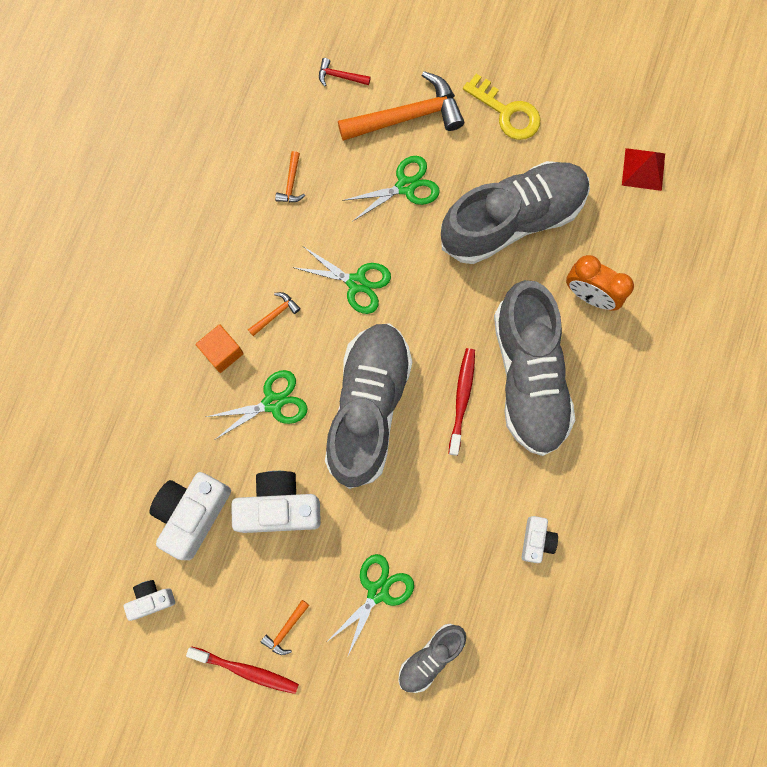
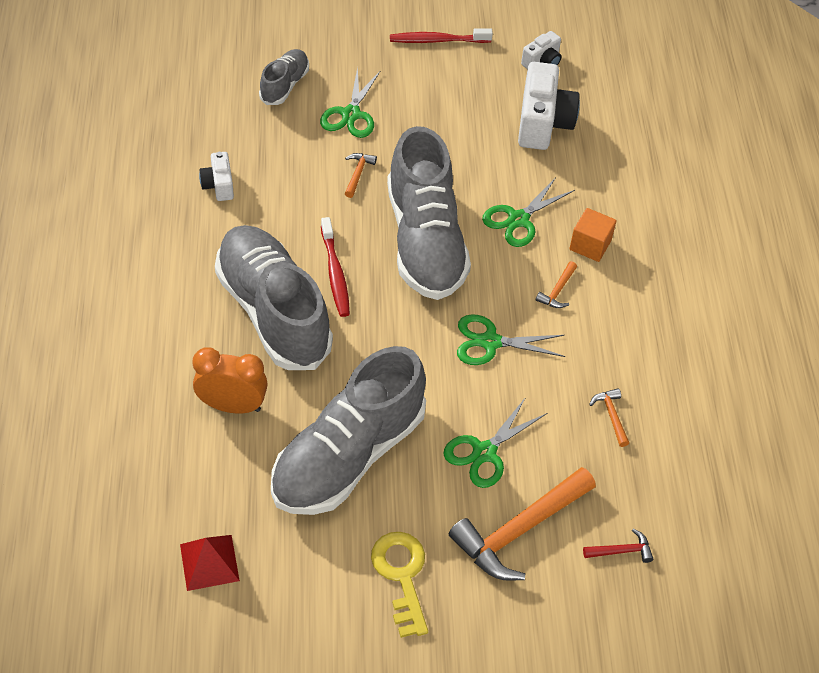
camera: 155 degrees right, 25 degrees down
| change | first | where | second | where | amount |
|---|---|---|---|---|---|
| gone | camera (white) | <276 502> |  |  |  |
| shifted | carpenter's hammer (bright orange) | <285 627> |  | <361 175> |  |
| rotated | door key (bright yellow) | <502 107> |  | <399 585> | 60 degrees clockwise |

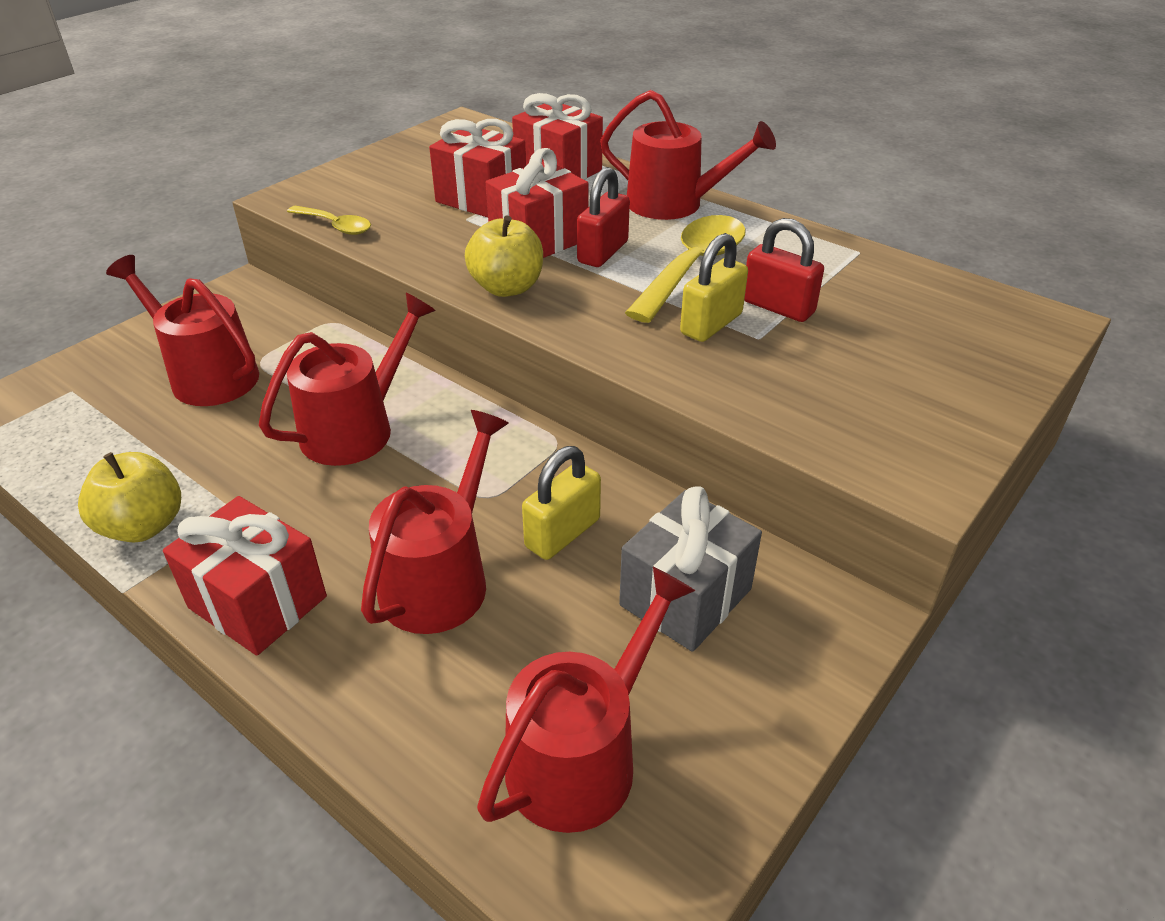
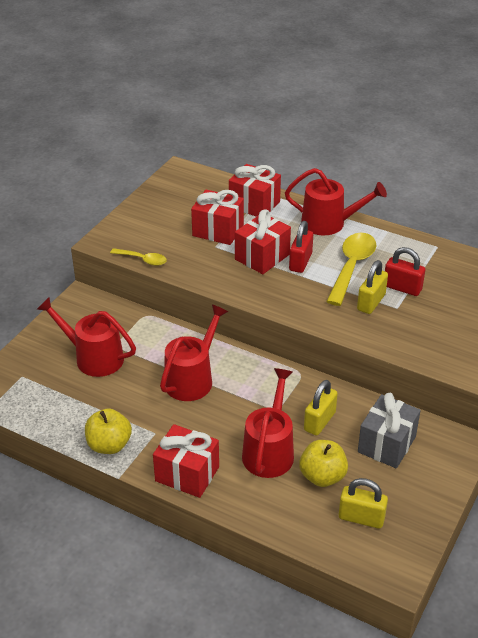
camera: 10 degrees left, 0 degrees up
| change | first | where | second | where | amount |
|---|---|---|---|---|---|
| shifted | apple (bright yellow) | <504 256> |  | <323 463> |  |
| swapped | watering pot (crimson) | <586 700> | small lock (bright yellow) | <363 503> |  |

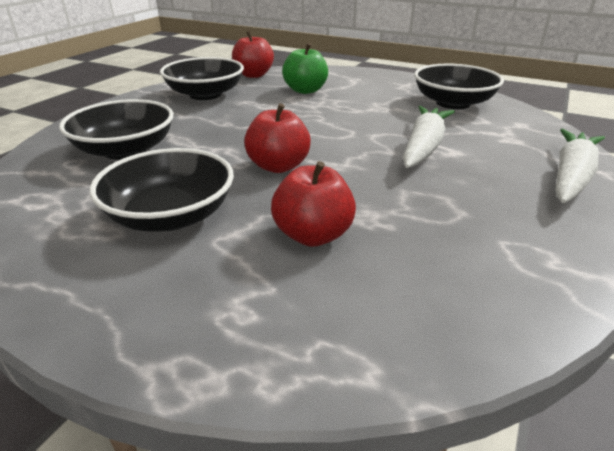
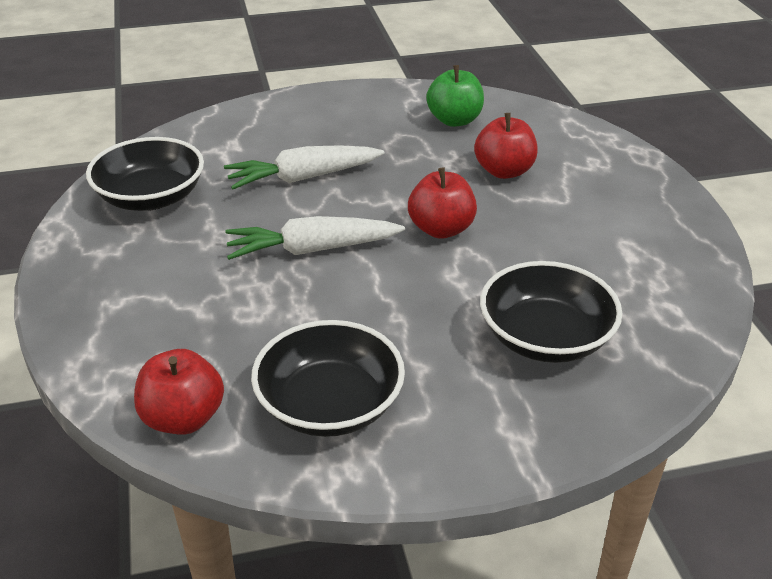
camera: 130 degrees left, 5 degrees up
| change | first | where | second | where | amount |
|---|---|---|---|---|---|
| gone | deep dish (black) | <162 190> |  |  |  |
| shifted | apple (emerald) | <305 68> |  | <455 96> |  |
| shifted | carrot (white) | <580 166> |  | <315 238> |  |

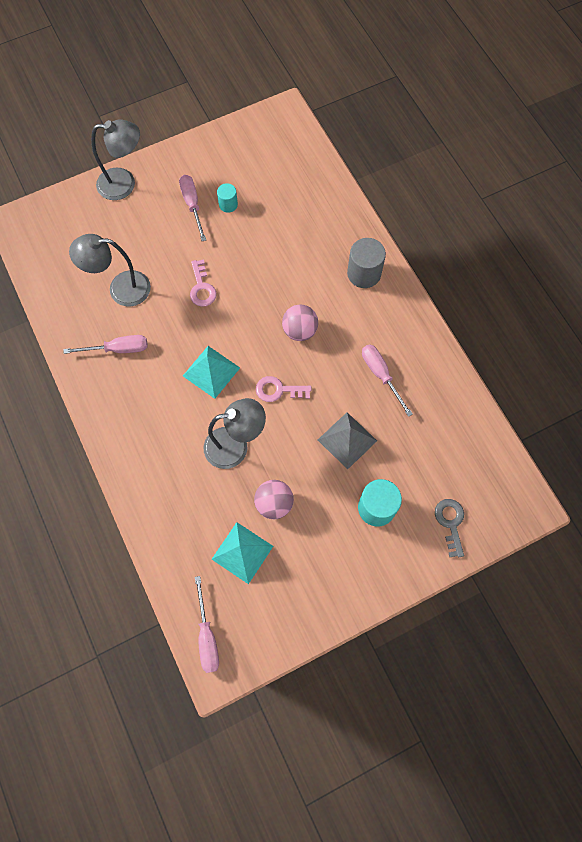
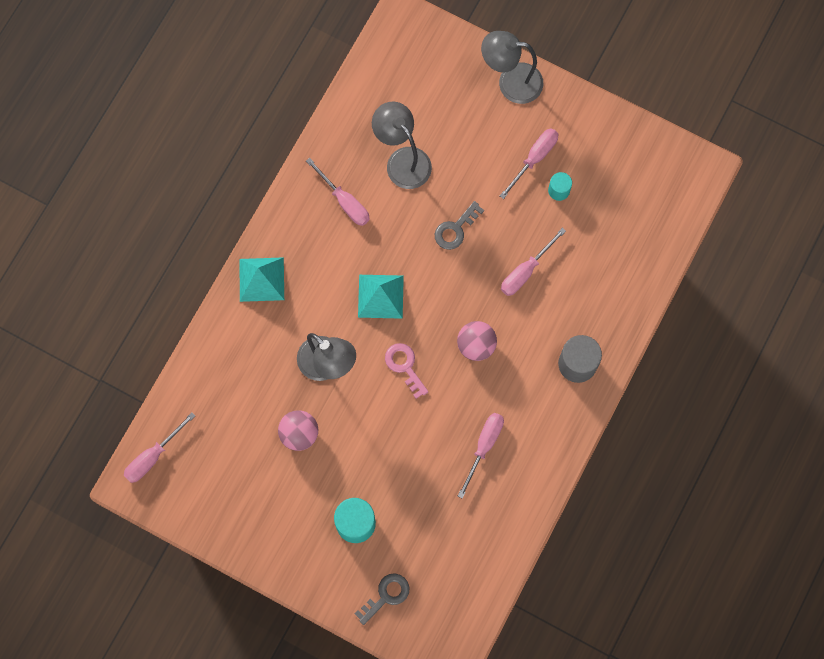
camera: 55 degrees right, 5 degrees up
| change | first | where | second | where | amount |
|---|---|---|---|---|---|
| gone | pyramid (gray) | <347 440> |  |  |  |
| new |  |  | hand screwdriver (rosy) | <533 262> |  |
| shifted | pyramid (turquoise) | <242 553> |  | <261 279> |  |
| repainted | door key (rosy) | <203 283> | door key (gray) | <459 225> |  |
| rotated | lamp (gray) | <115 159> |  | <512 67> | 135 degrees clockwise |

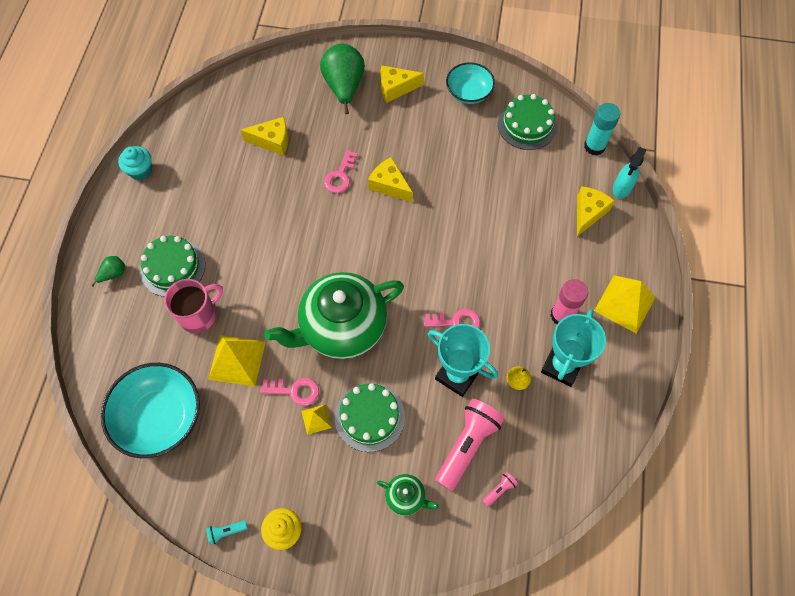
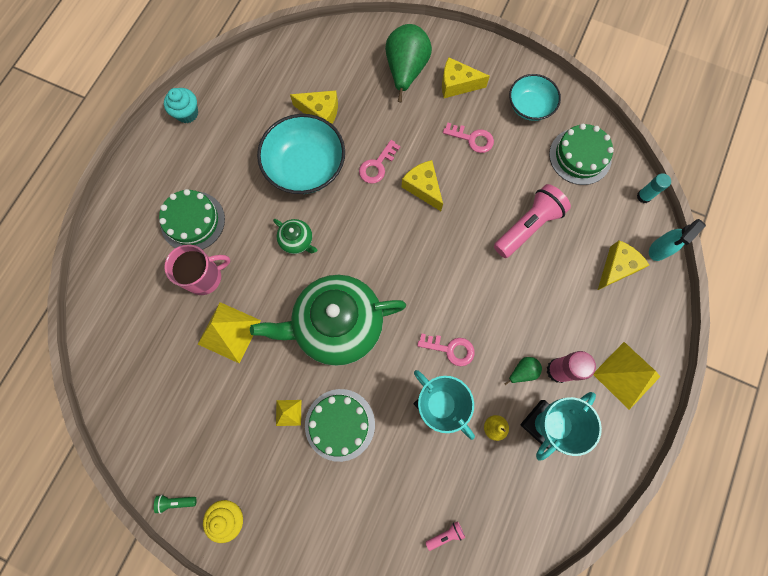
camera: 15 degrees right, 10 degrees up
| change | first | where | second | where | amount |
|---|---|---|---|---|---|
| shifted | pear (emerald) | <108 271> |  | <523 371> |  |
| shifted | deep dish (turquoise) | <150 410> |  | <301 154> |  |
| shifted | door key (rosy) | <289 392> |  | <468 137> |  |
| shifted | china teapot (emerald) | <408 495> |  | <295 236> |  |
| shifted | flashlight (rosy) | <470 445> |  | <532 221> |  |
| repainted | flashlight (turquoise) | <227 532> | flashlight (emerald) | <175 504> |  |
| scaled | stick of glue (turquoise) | <602 129> |  | <654 188> | x0.64 |

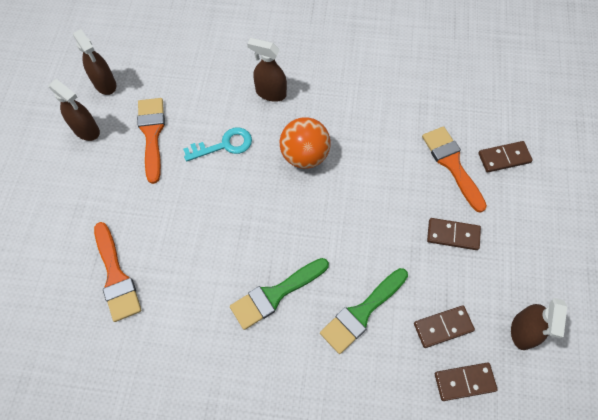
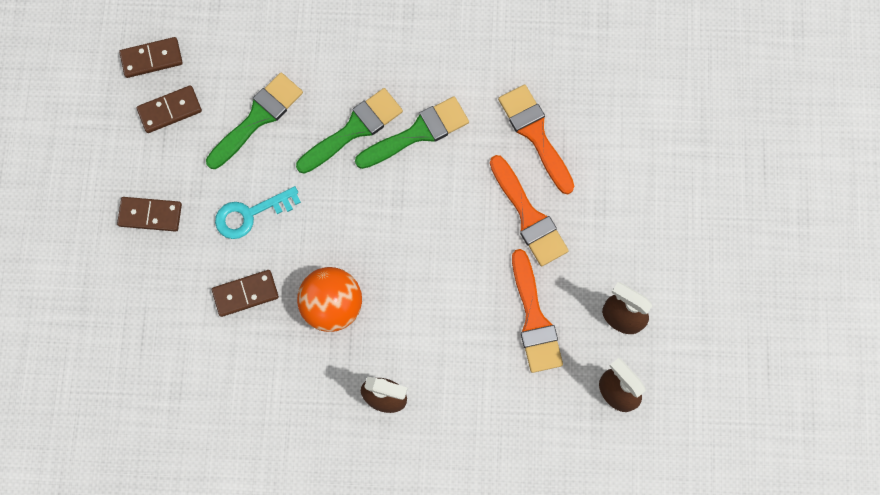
camera: 175 degrees right, 10 degrees up
| change | first | where | second | where | amount |
|---|---|---|---|---|---|
| gone | spray cleaner (brown) | <539 324> |  |  |  |
| new |  |  | paintbrush (emerald) | <412 133> |  |
| shifted | door key (turquoise) | <217 144> |  | <258 212> |  |
| shifted | paintbrush (bright orange) | <454 169> |  | <529 210> |  |
| shifted | domino tile (brown) | <505 156> |  | <245 293> |  |

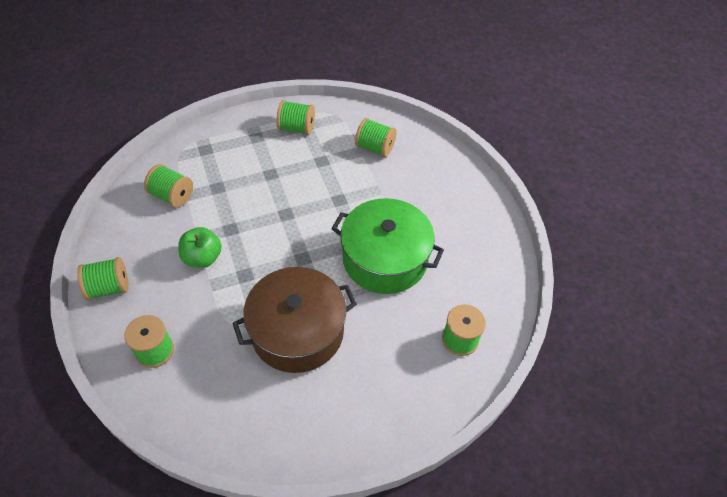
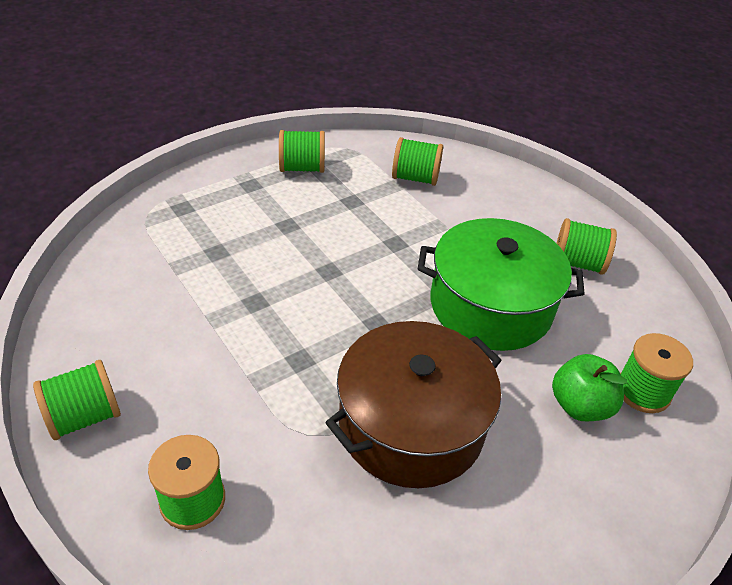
camera: 15 degrees left, 10 degrees down
| change | first | where | second | where | amount |
|---|---|---|---|---|---|
| shifted | spool (emerald) | <168 185> |  | <587 246> |  |
| shifted | apple (emerald) | <200 247> |  | <590 387> |  |

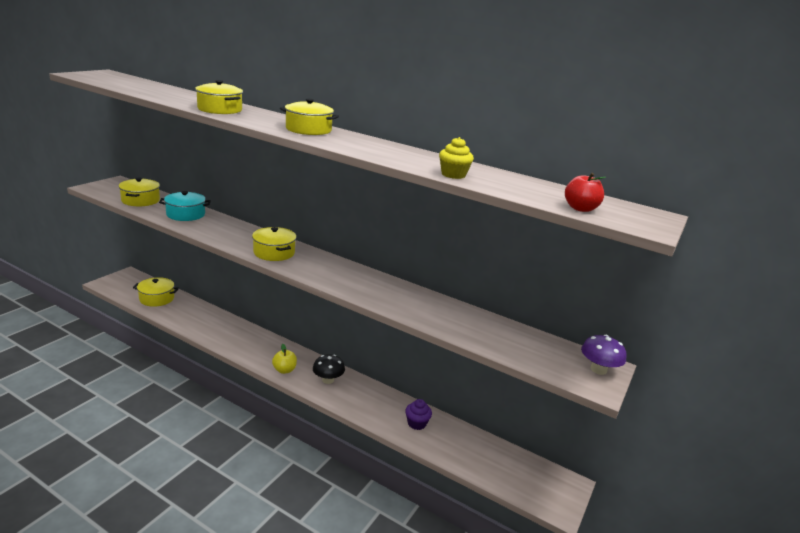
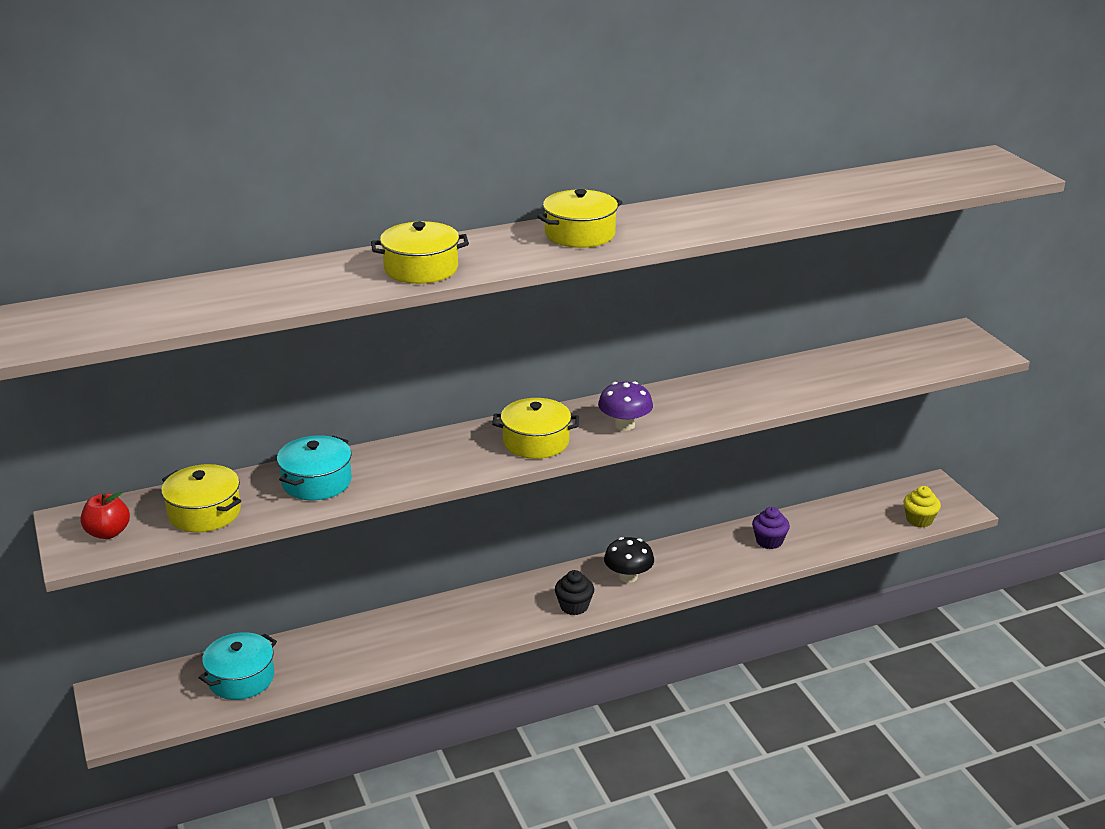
camera: 50 degrees left, 5 degrees up
| change | first | where | second | where | amount |
|---|---|---|---|---|---|
| shifted | cupcake (bright yellow) | <456 158> |  | <922 507> |  |
| shifted | apple (crimson) | <585 192> |  | <105 515> |  |
| shifted | toadstool (purple) | <603 355> |  | <625 406> |  |
| swapped | apple (bright yellow) | <284 359> | cupcake (black) | <574 592> |  |
| repainted | stockpot (bright yellow) | <156 292> | stockpot (turquoise) | <238 666> |  |

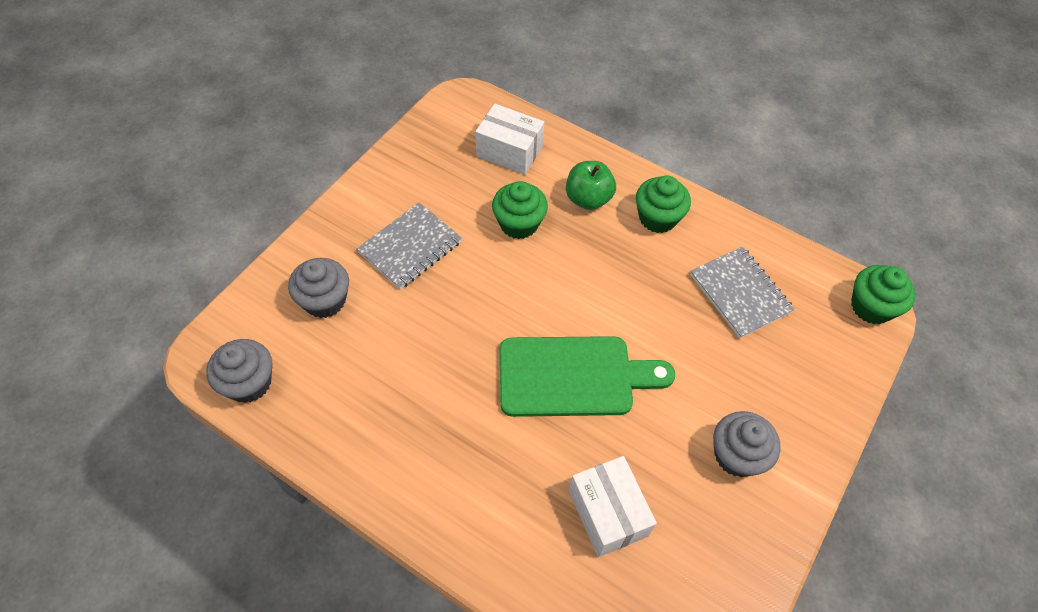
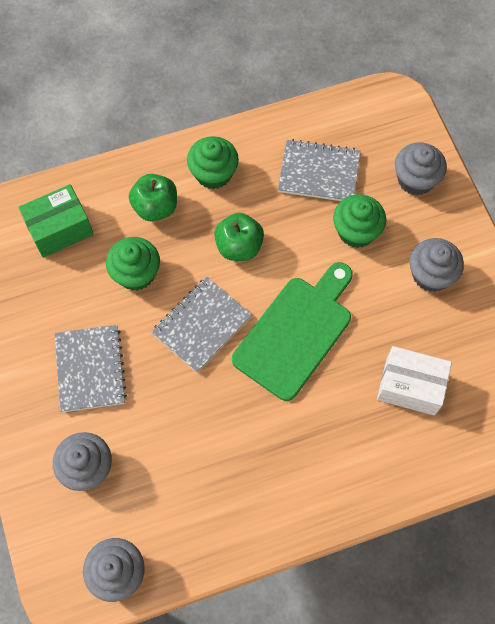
camera: 50 degrees left, 10 degrees up
| change | first | where | second | where | amount |
|---|---|---|---|---|---|
| new |  |  | notebook (gray) | <201 325> |  |
| new |  |  | apple (emerald) | <239 237> |  |
| new |  |  | cupcake (gray) | <421 169> |  |
| shifted | cupcake (emerald) | <883 294> |  | <359 221> |  |
| repainted | parcel (white) | <509 139> | parcel (emerald) | <56 221> |  |

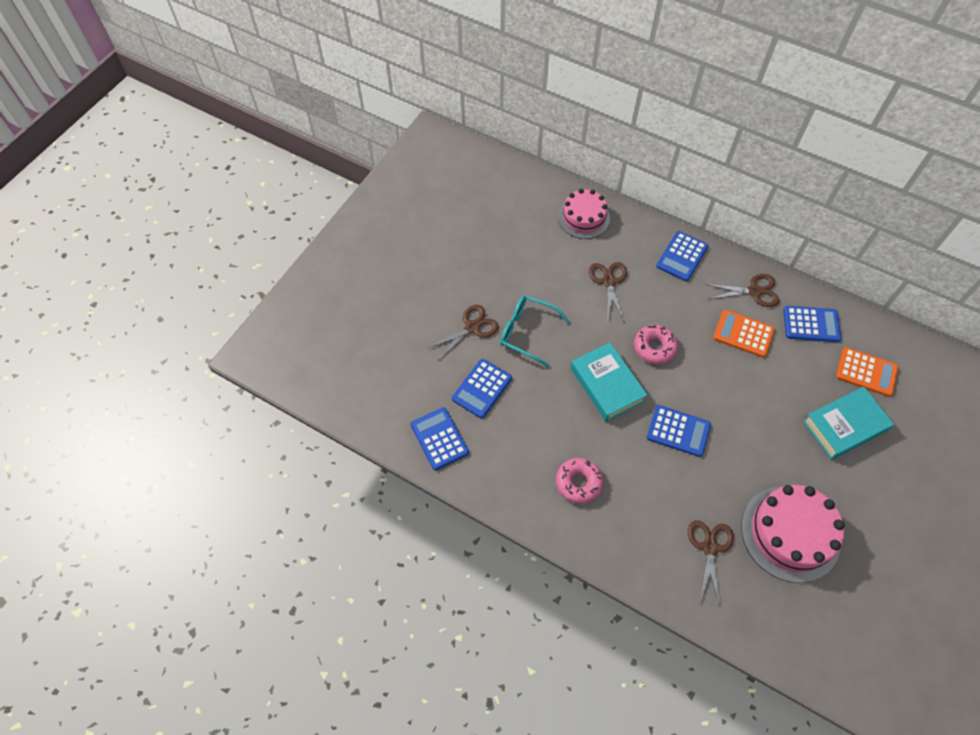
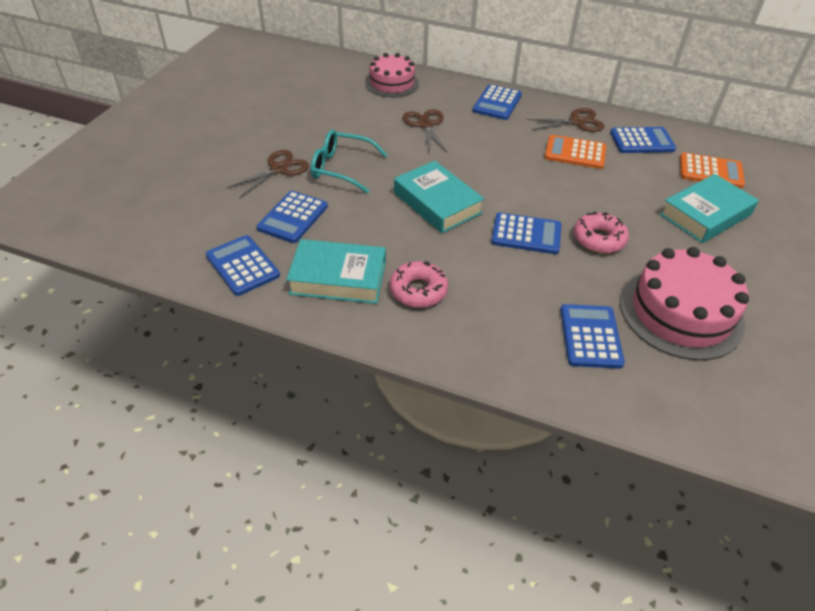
camera: 10 degrees left, 15 degrees down
| change | first | where | second | where | amount |
|---|---|---|---|---|---|
| new |  |  | hardcover (turquoise) | <336 271> |  |
| shifted | doughnut (rosy) | <656 344> |  | <601 232> |  |
| swapped | shears (brown) | <711 563> | pocket calculator (blue) | <592 336> |  |

